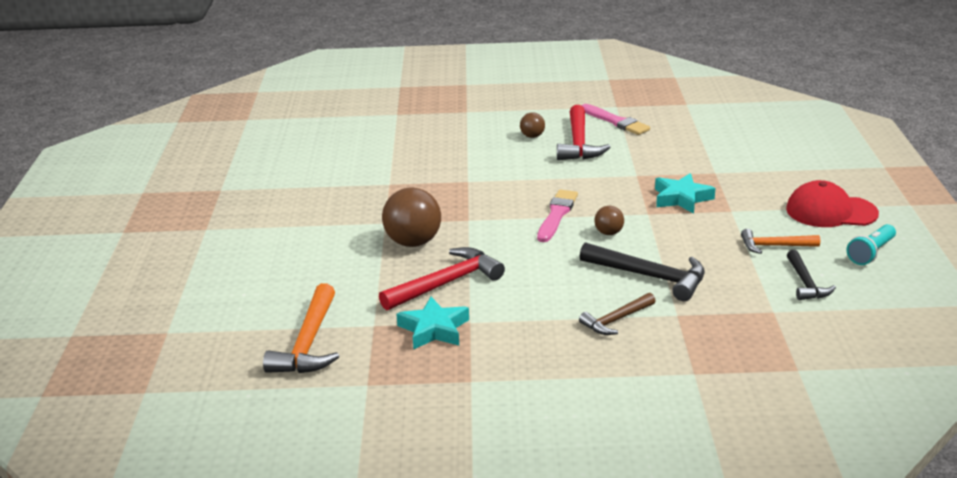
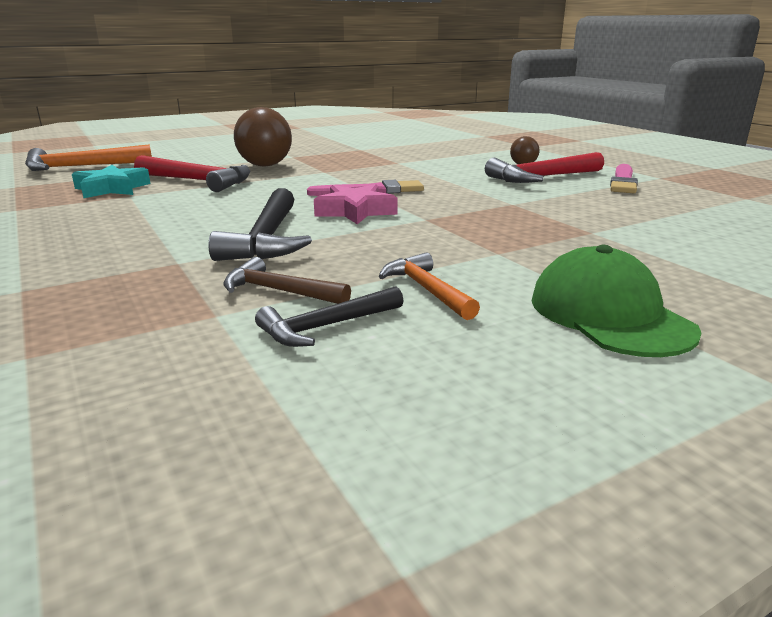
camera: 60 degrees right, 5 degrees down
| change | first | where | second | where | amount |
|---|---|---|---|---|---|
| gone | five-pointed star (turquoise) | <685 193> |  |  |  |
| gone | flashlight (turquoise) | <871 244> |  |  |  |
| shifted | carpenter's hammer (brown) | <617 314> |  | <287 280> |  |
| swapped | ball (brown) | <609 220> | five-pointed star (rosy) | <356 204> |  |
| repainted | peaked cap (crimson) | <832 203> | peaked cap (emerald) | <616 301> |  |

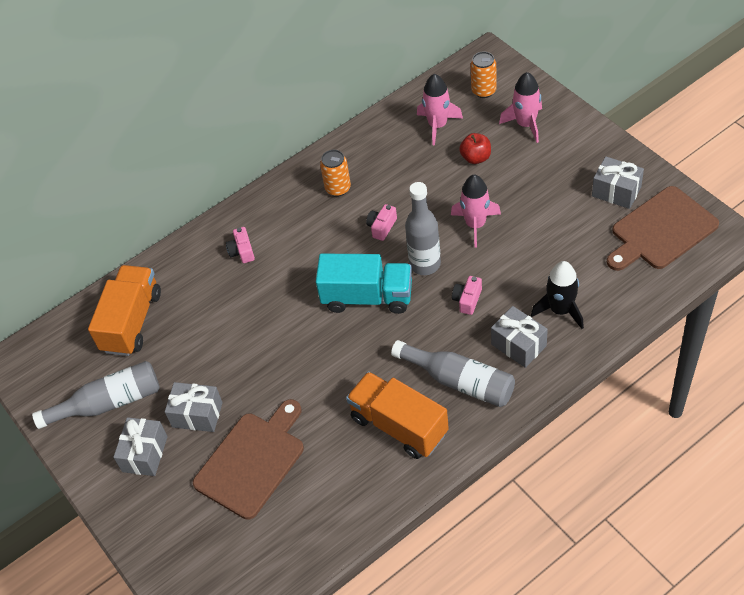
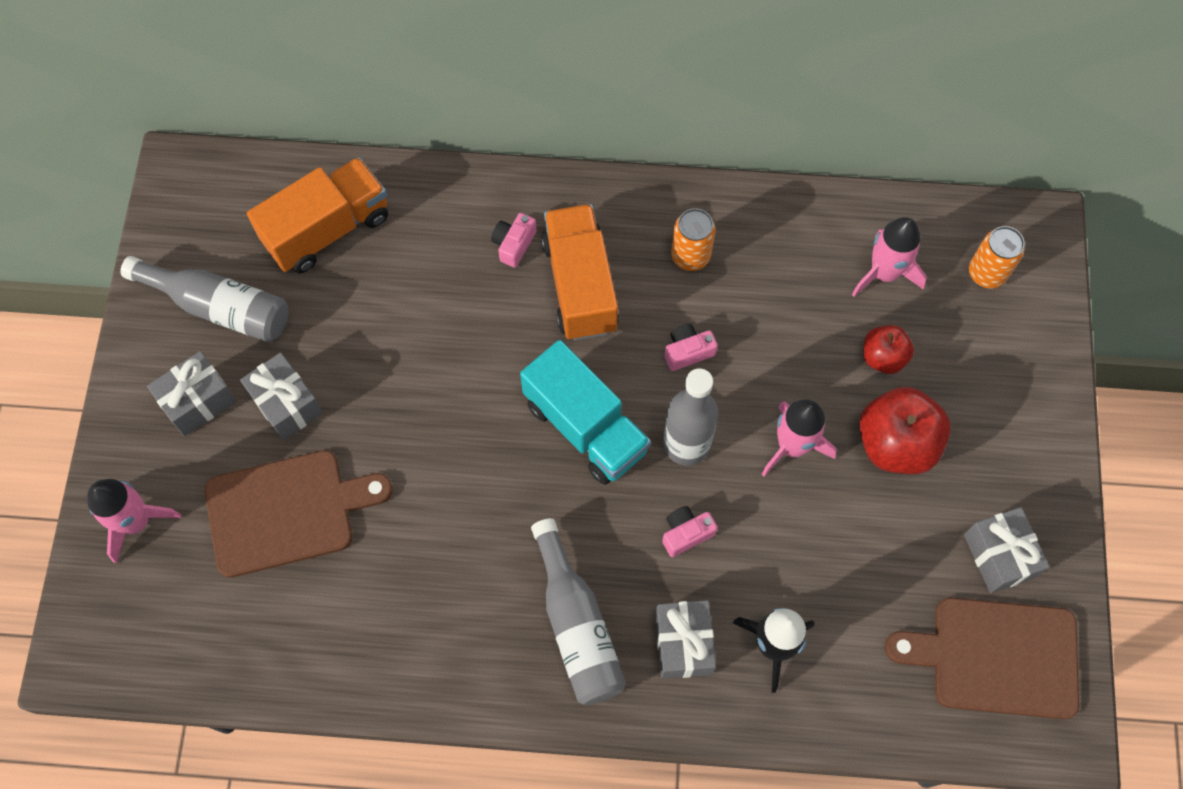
camera: 35 degrees right, 15 degrees up
| change | first | where | second | where | amount |
|---|---|---|---|---|---|
| new |  |  | apple (crimson) | <905 430> |  |
| shifted | toy truck (bright orange) | <397 415> |  | <580 272> |  |
| shifted | spaceship (rosy) | <520 107> |  | <134 521> |  |

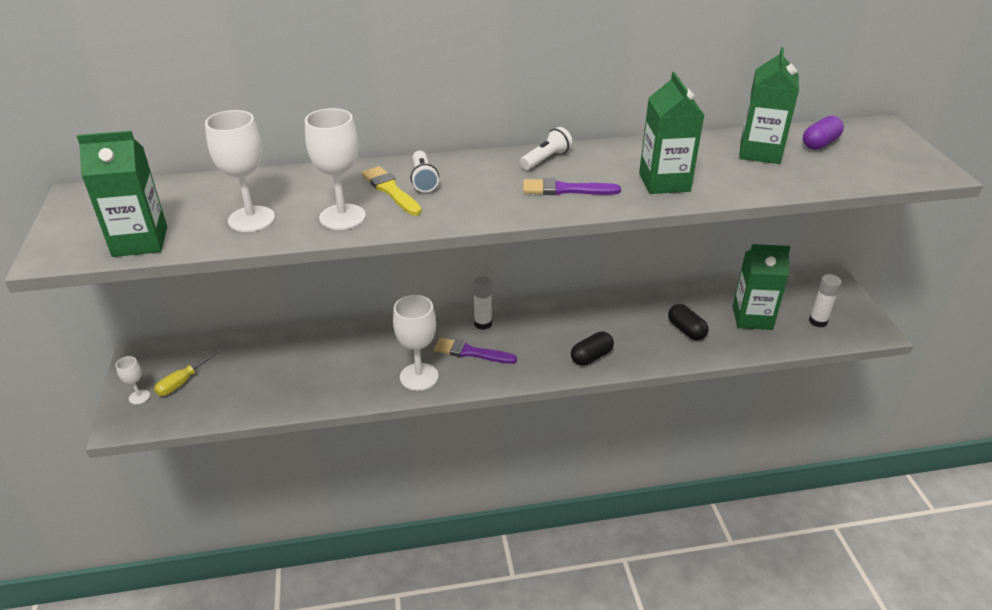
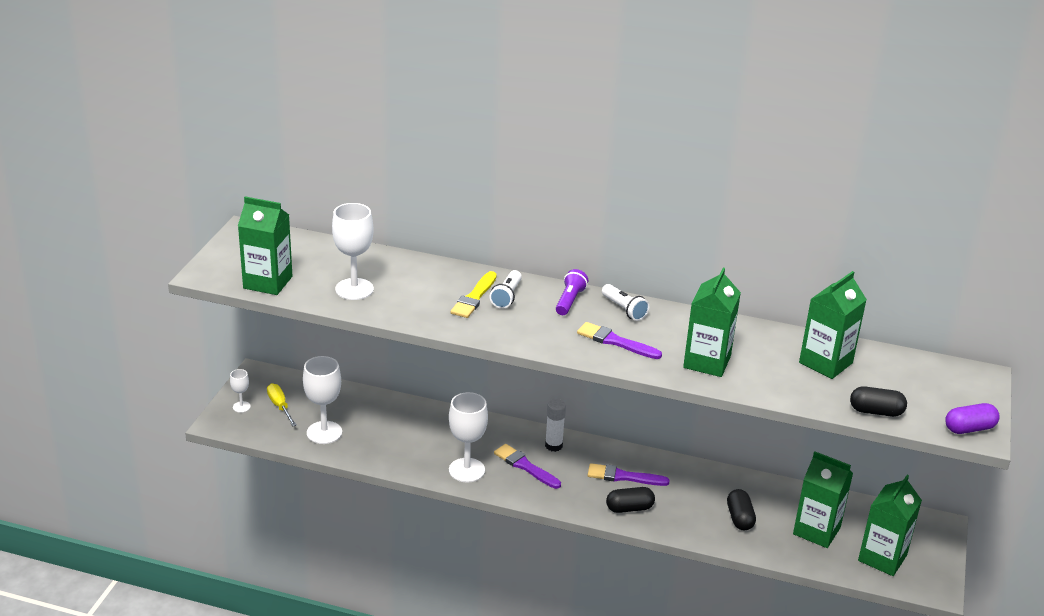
camera: 25 degrees right, 5 degrees down
| change | first | where | second | where | amount |
|---|---|---|---|---|---|
| new |  |  | flashlight (purple) | <572 292> |  |
| new |  |  | paintbrush (purple) | <629 474> |  |
| new |  |  | pill shape (black) | <878 401> |  |
| shifted | wine glass (white) | <335 169> |  | <322 400> |  |
| shifted | pill shape (purple) | <823 133> |  | <972 418> |  |
| swapped | stick of glue (white) | <825 301> | carton (emerald) | <890 525> |  |
| rotated | hand screwdriver (bright yellow) | <188 372> |  | <282 404> | 90 degrees clockwise |
| rotated | paintbrush (bright yellow) | <392 191> |  | <474 294> | 150 degrees counterclockwise |
| rotated | flashlight (white) | <546 148> |  | <625 302> | 75 degrees clockwise |

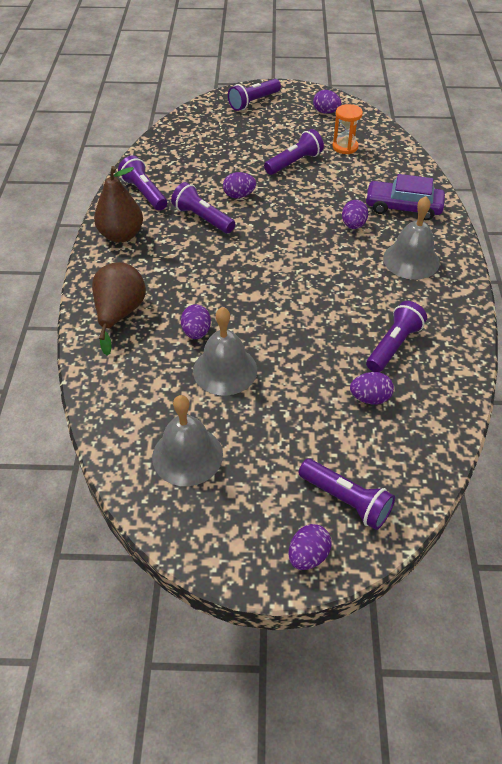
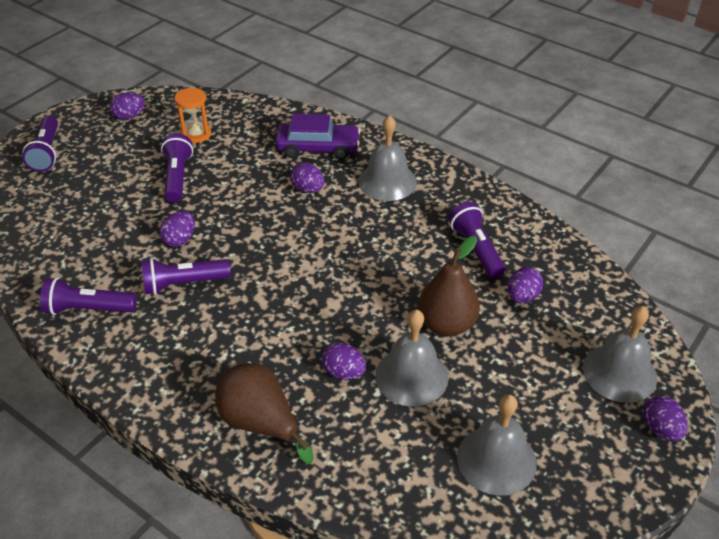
camera: 55 degrees left, 5 degrees down
| change | first | where | second | where | amount |
|---|---|---|---|---|---|
| shifted | pear (brown) | <118 204> |  | <449 286> |  |
| swapped | flashlight (purple) | <347 494> | school bell (gray) | <620 354> |  |
| rotated | automobile (purple) | <405 197> |  | <318 137> | 135 degrees counterclockwise |

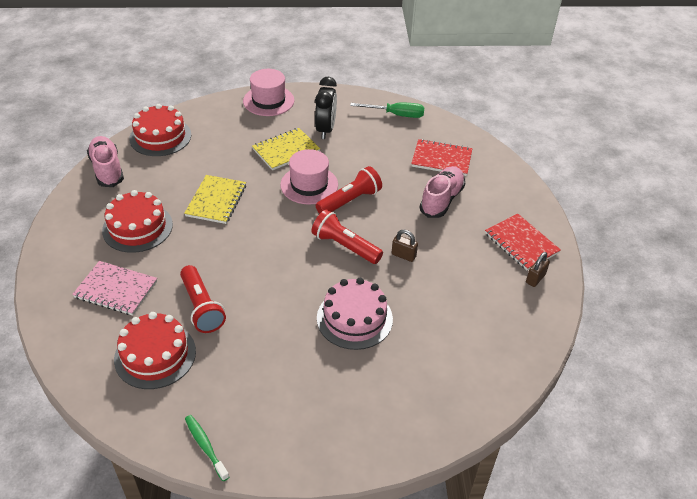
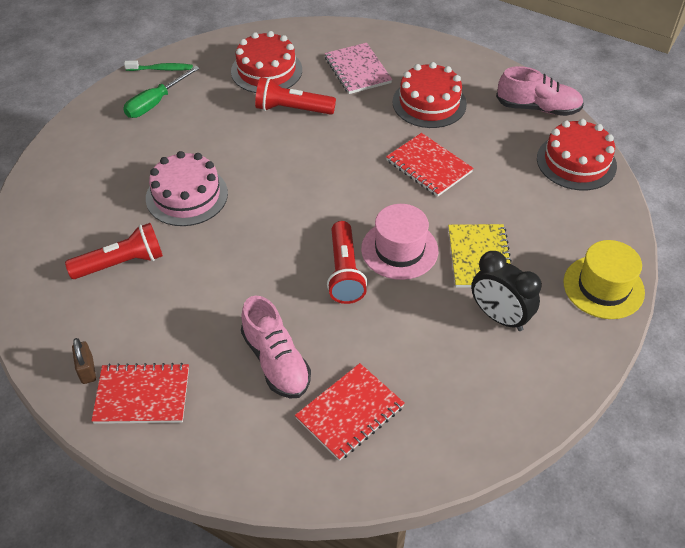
camera: 125 degrees right, 5 degrees up
| change | first | where | second | where | amount |
|---|---|---|---|---|---|
| gone | small lock (brown) | <405 246> |  |  |  |
| shifted | flashlight (crimson) | <347 236> |  | <114 251> |  |
| shifted | hand screwdriver (emerald) | <387 110> |  | <161 92> |  |
| repainted | notebook (bright yellow) | <215 199> | notebook (crimson) | <430 165> |  |
| repainted | hat (rosy) | <268 92> | hat (bright yellow) | <604 279> |  |
| rotated | notebook (rosy) | <114 288> |  | <358 68> | 75 degrees counterclockwise |

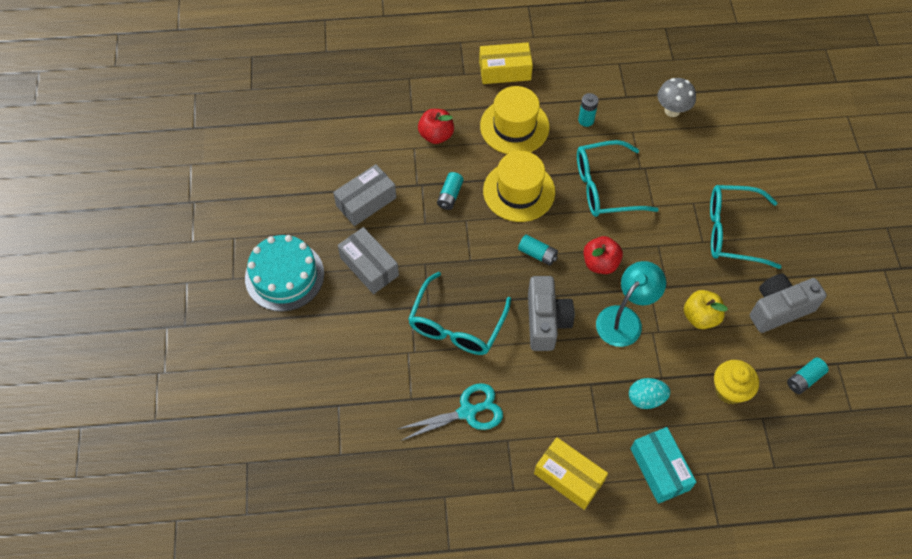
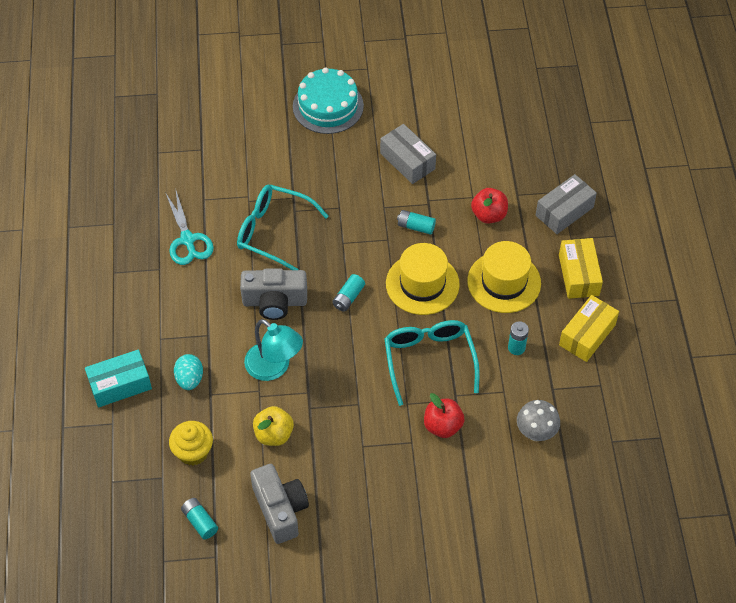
camera: 90 degrees right, 5 degrees down
| change | first | where | second | where | amount |
|---|---|---|---|---|---|
| gone | spectacles (turquoise) | <745 227> |  |  |  |
| shifted | parcel (gray) | <368 260> |  | <566 204> |  |
| shifted | parcel (bright yellow) | <571 473> |  | <589 328> |  |
| shifted | apple (crimson) | <603 255> |  | <444 415> |  |

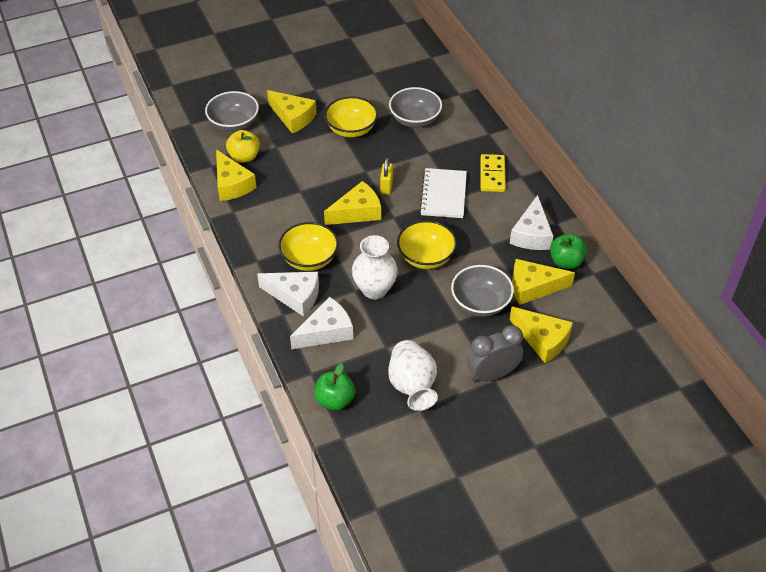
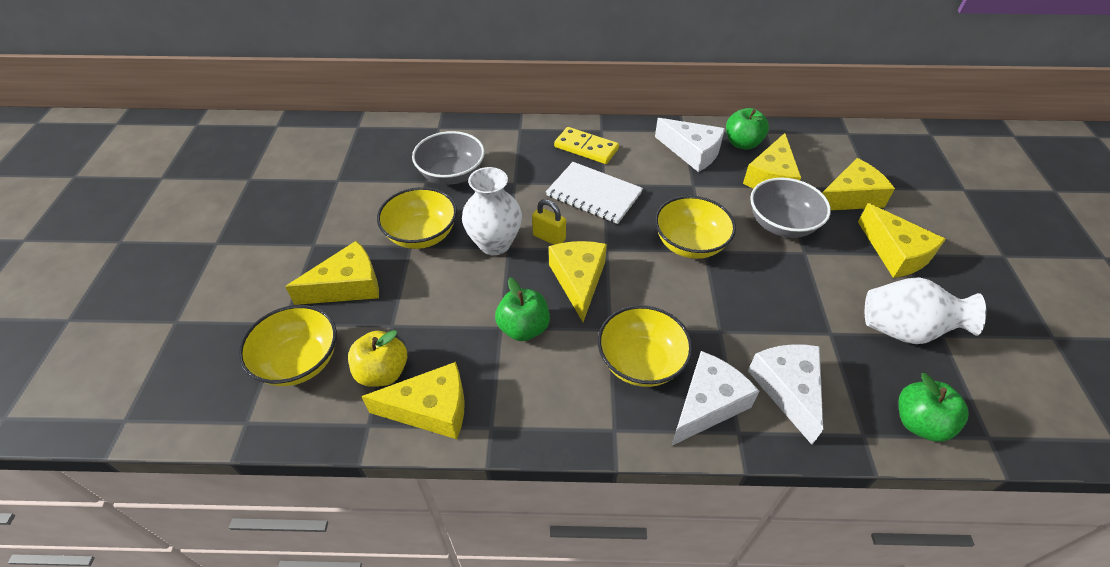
camera: 65 degrees left, 0 degrees up
| change | first | where | second | where | amount |
|---|---|---|---|---|---|
| new |  |  | apple (emerald) | <522 309> |  |
| shifted | flower vase (white) | <375 267> |  | <492 211> |  |
| swapped | clock (gray) | <495 354> | cheese (bright yellow) | <902 240> |  |
| repainted | deep dish (gray) | <232 111> | deep dish (bright yellow) | <287 345> |  |

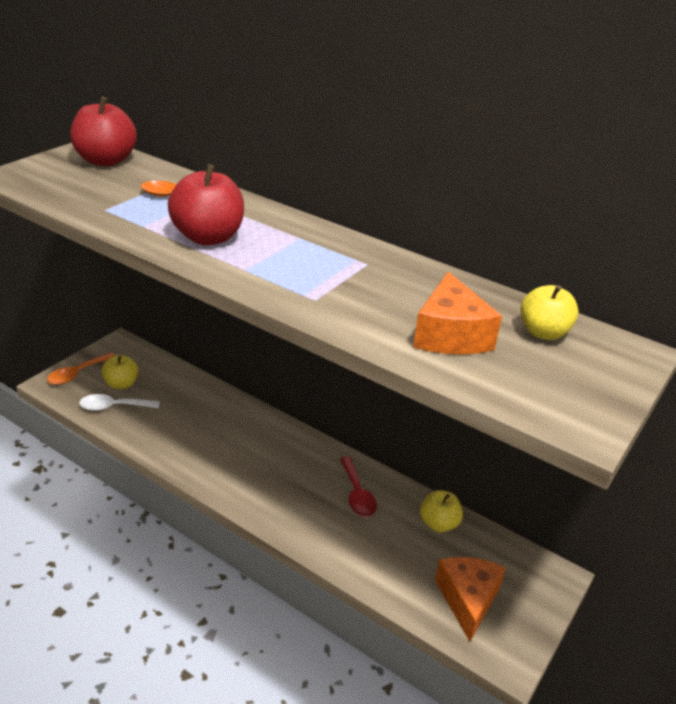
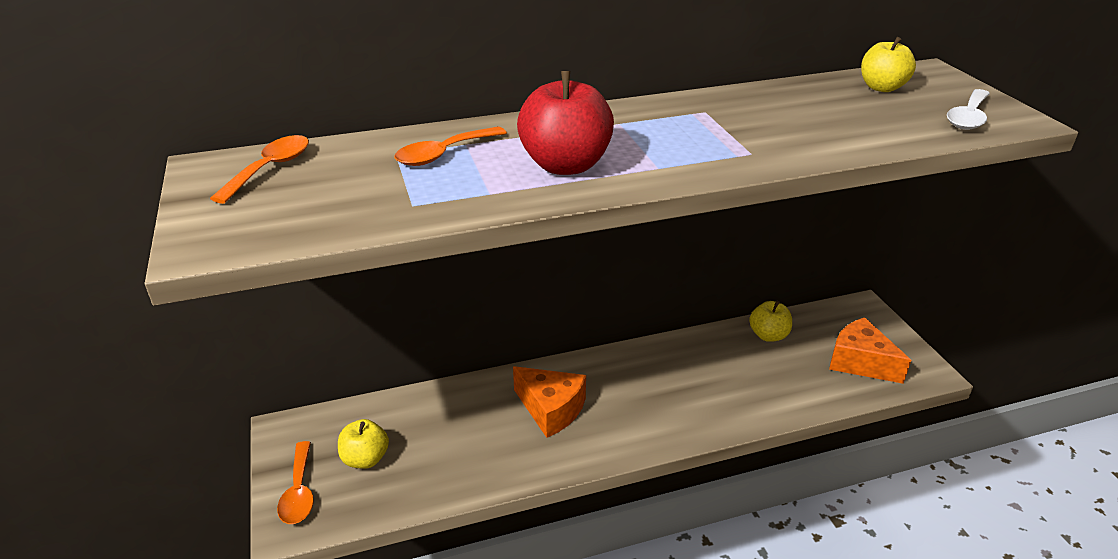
camera: 50 degrees left, 0 degrees up
| change | first | where | second | where | amount |
|---|---|---|---|---|---|
| gone | spoon (crimson) | <358 486> |  |  |  |
| shifted | spoon (white) | <119 402> |  | <968 109> |  |
| shifted | cheese (bright orange) | <457 313> |  | <549 402> |  |
| swapped | apple (crimson) | <103 131> | spoon (bright orange) | <259 169> |  |

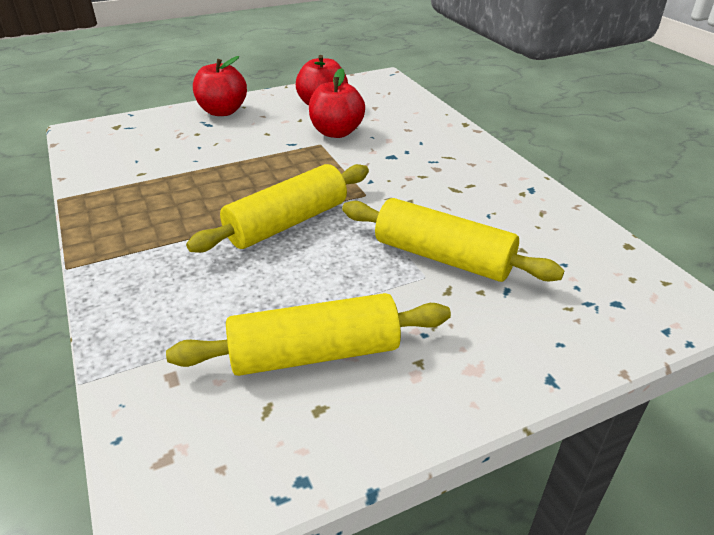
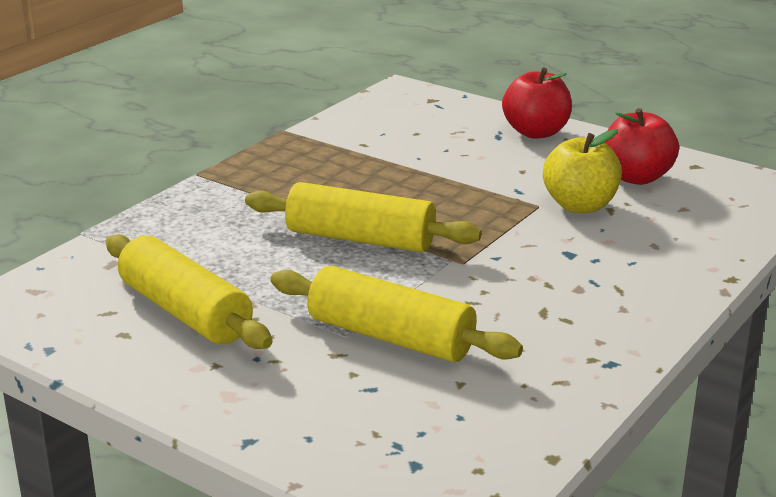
camera: 60 degrees right, 10 degrees down
| change | first | where | second | where | amount |
|---|---|---|---|---|---|
| repainted | apple (crimson) | <337 103> | apple (bright yellow) | <582 171> |  |
| rotated | dough roller (bright yellow) | <453 240> |  | <396 314> | 60 degrees counterclockwise |

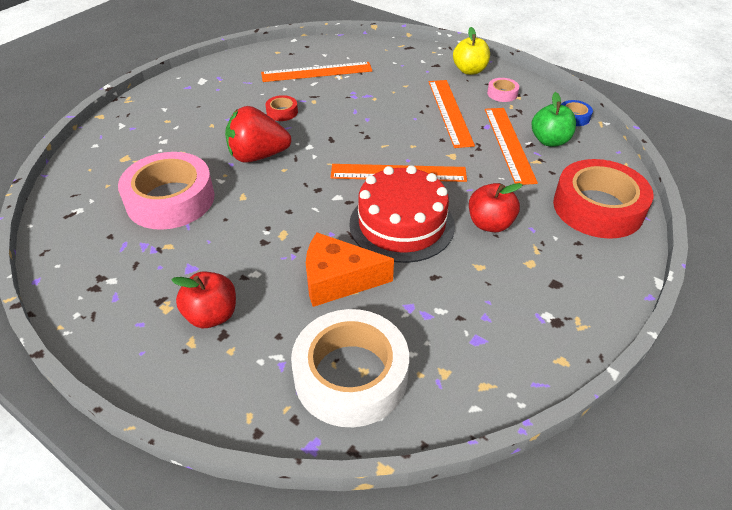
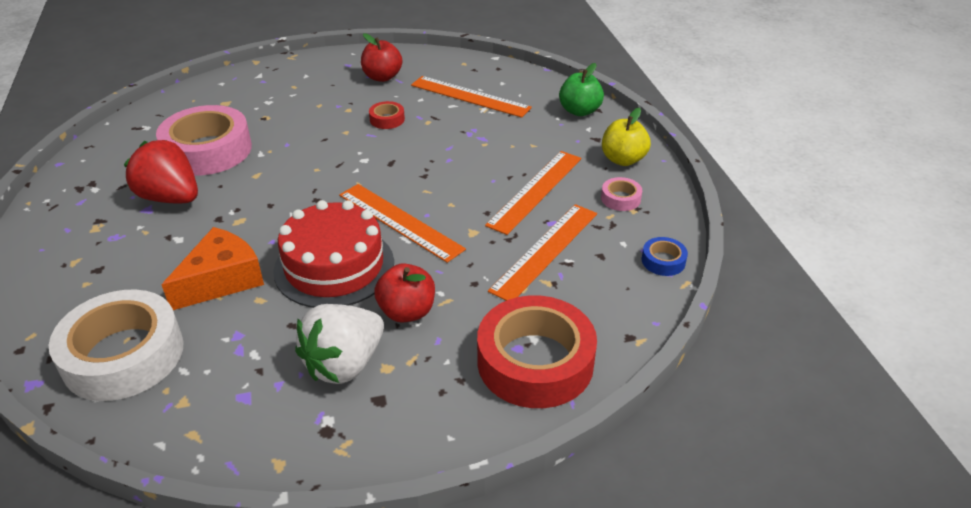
camera: 40 degrees right, 5 degrees down
| change | first | where | second | where | amount |
|---|---|---|---|---|---|
| new |  |  | berry (white) | <339 344> |  |
| shifted | apple (crimson) | <203 300> |  | <381 57> |  |
| shifted | berry (crimson) | <258 134> |  | <161 171> |  |
| shifted | apple (emerald) | <554 119> |  | <581 89> |  |
| rotated | cheese (bright orange) | <350 269> |  | <213 268> | 90 degrees clockwise |

